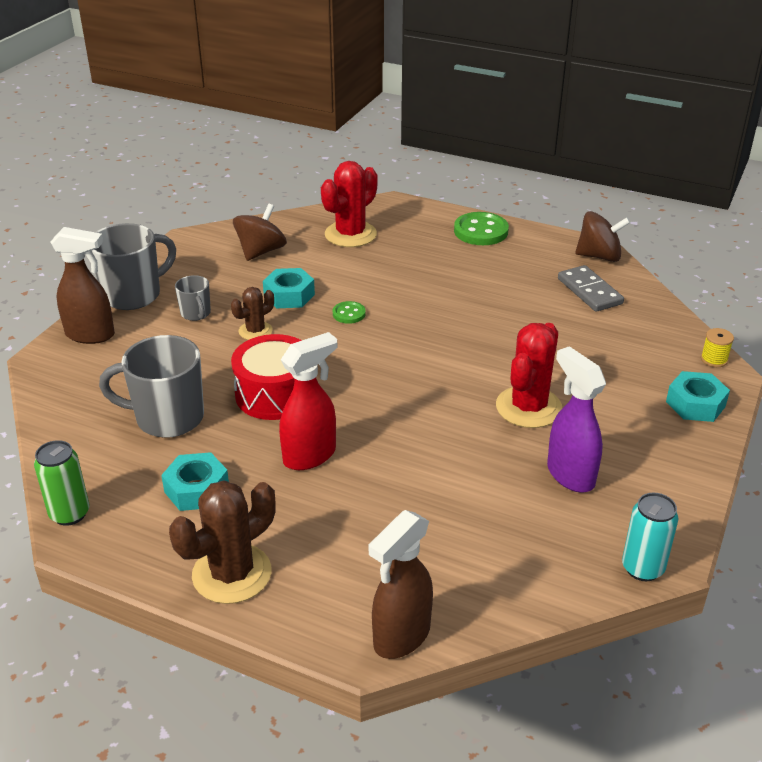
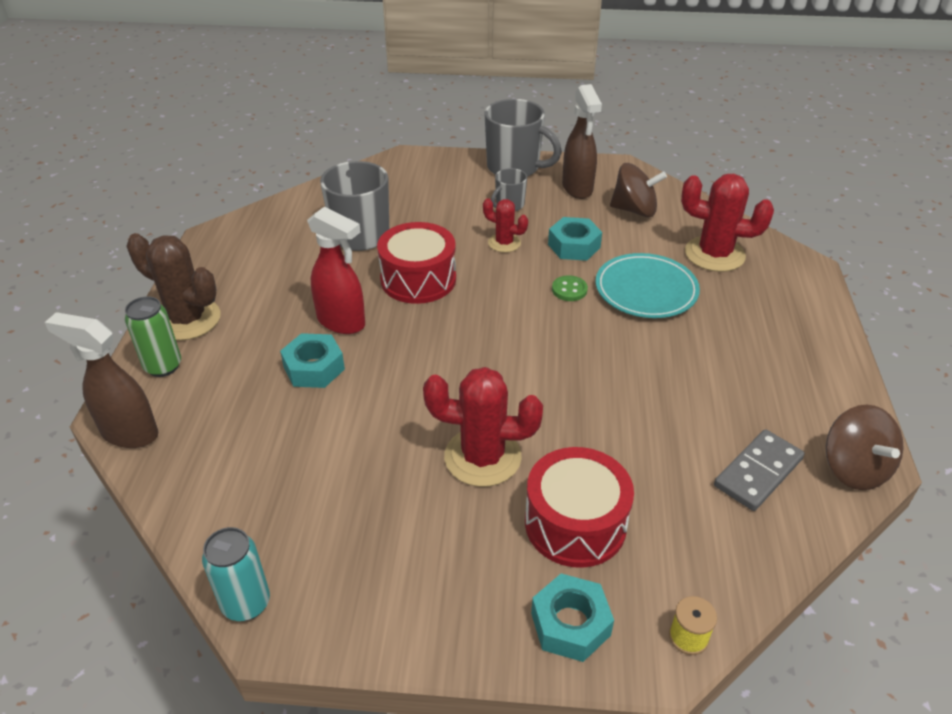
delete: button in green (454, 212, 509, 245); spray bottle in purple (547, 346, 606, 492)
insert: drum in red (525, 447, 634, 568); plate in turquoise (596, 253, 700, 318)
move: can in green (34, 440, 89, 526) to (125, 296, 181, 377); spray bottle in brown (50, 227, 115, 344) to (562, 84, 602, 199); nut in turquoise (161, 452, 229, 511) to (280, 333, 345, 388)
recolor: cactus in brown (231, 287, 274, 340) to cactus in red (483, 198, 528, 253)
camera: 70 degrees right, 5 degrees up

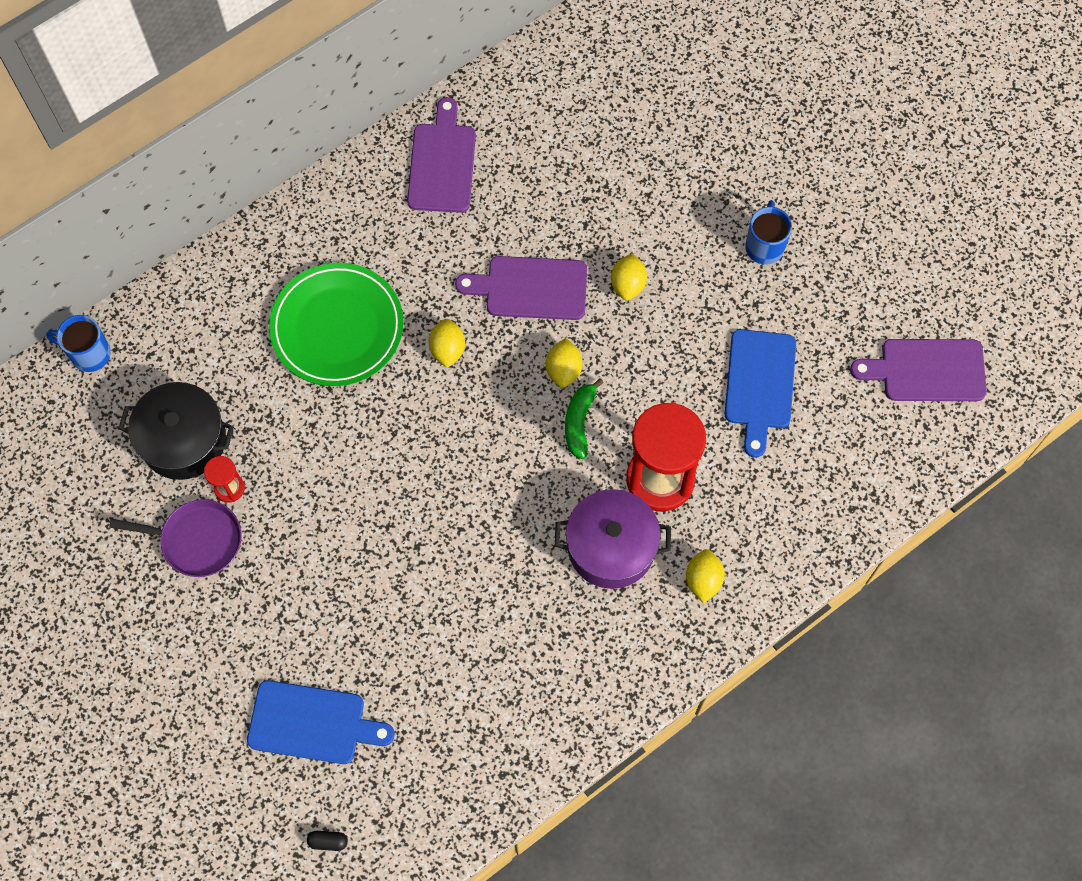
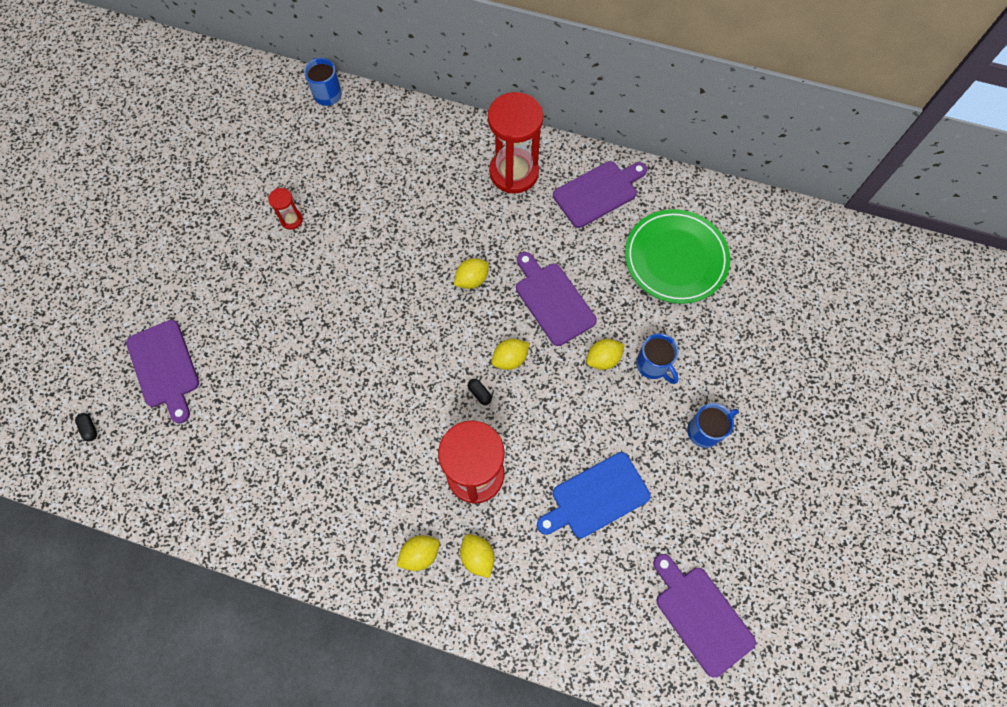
delete: pan in purple (109, 499, 242, 577); pot in black (118, 382, 234, 480); pot in purple (555, 489, 671, 589)
insert: lemon in yellow (460, 534, 495, 578); hourglass in red (488, 92, 543, 194); mug in blue (636, 333, 679, 384)
move: plate in green (269, 263, 404, 386) to (625, 209, 730, 304)
replace: banana in green (565, 378, 604, 459) to capsule in black (468, 379, 492, 405)
recolor: cutting board in blue (247, 680, 395, 764) to cutting board in purple (126, 320, 199, 423)
camera: 55 degrees right, 0 degrees up

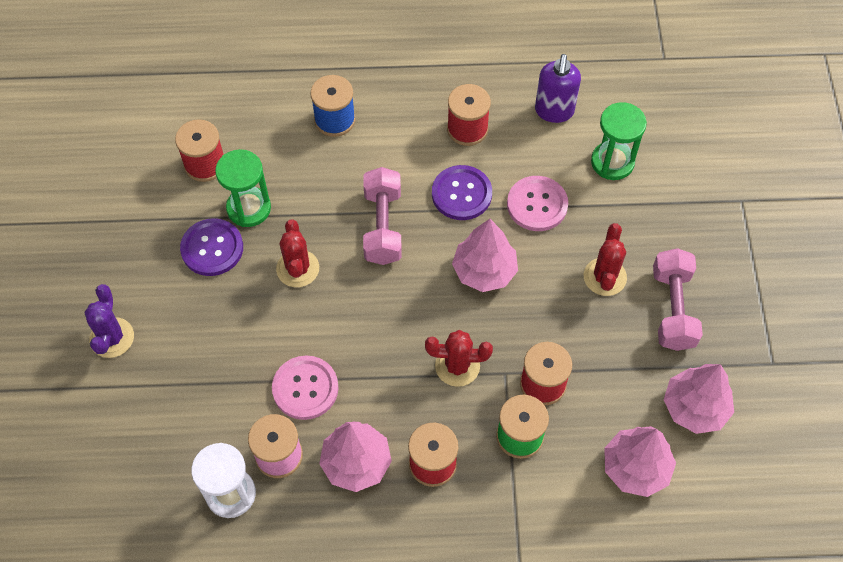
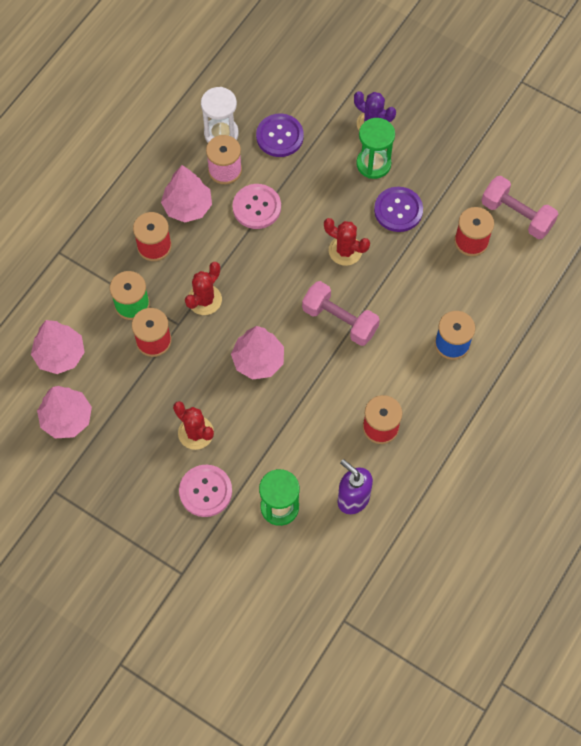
move: hourglass in green (215, 149, 271, 227) to (356, 118, 395, 179); button in purple (432, 165, 492, 220) to (256, 114, 304, 157); button in pink (507, 176, 568, 231) to (179, 465, 232, 517); dumbbell in pink (653, 248, 703, 351) to (481, 176, 558, 239)
camera: 125 degrees right, 5 degrees up

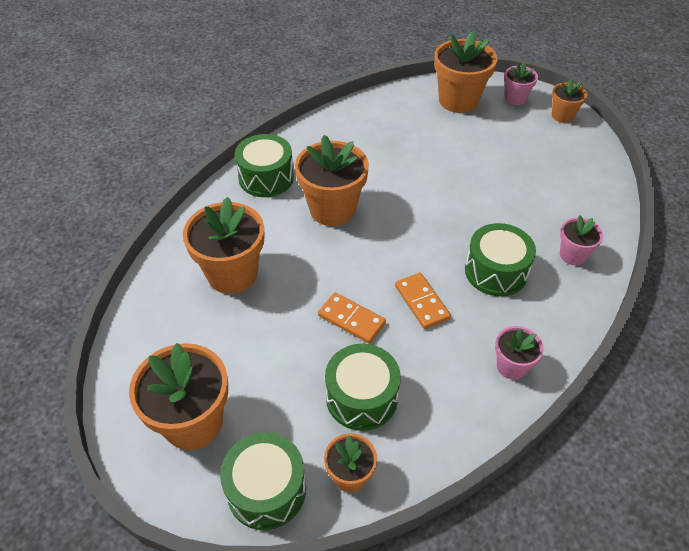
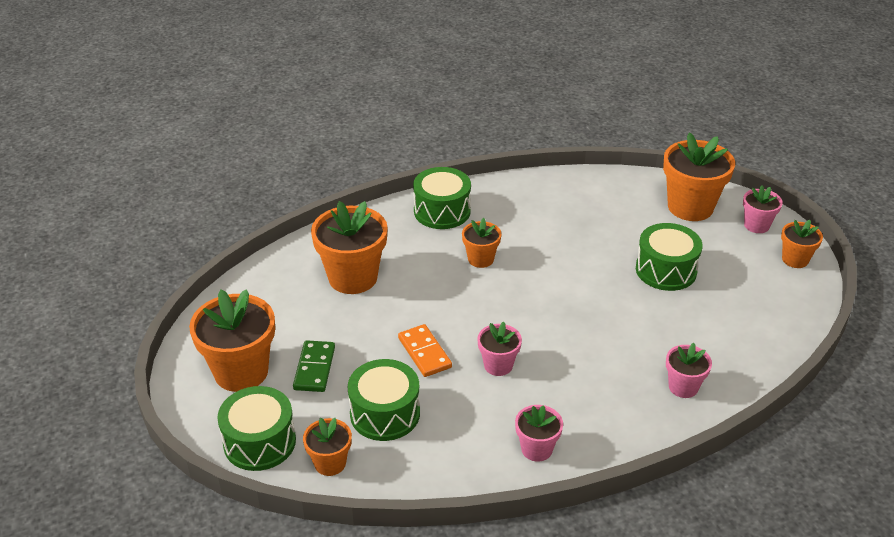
insert: domino in green (293, 340, 335, 392)
move: drum in green (465, 223, 536, 297) to (636, 223, 703, 291)
replace: domino in orange (395, 273, 451, 329) to flower pot in pink (477, 321, 522, 376)
resize: flower pot in orange (295, 135, 369, 226) = (462, 218, 501, 268) x0.54
camera: 30 degrees right, 10 degrees down

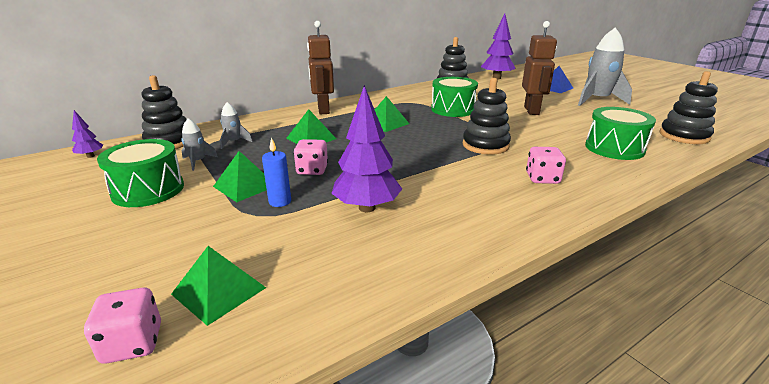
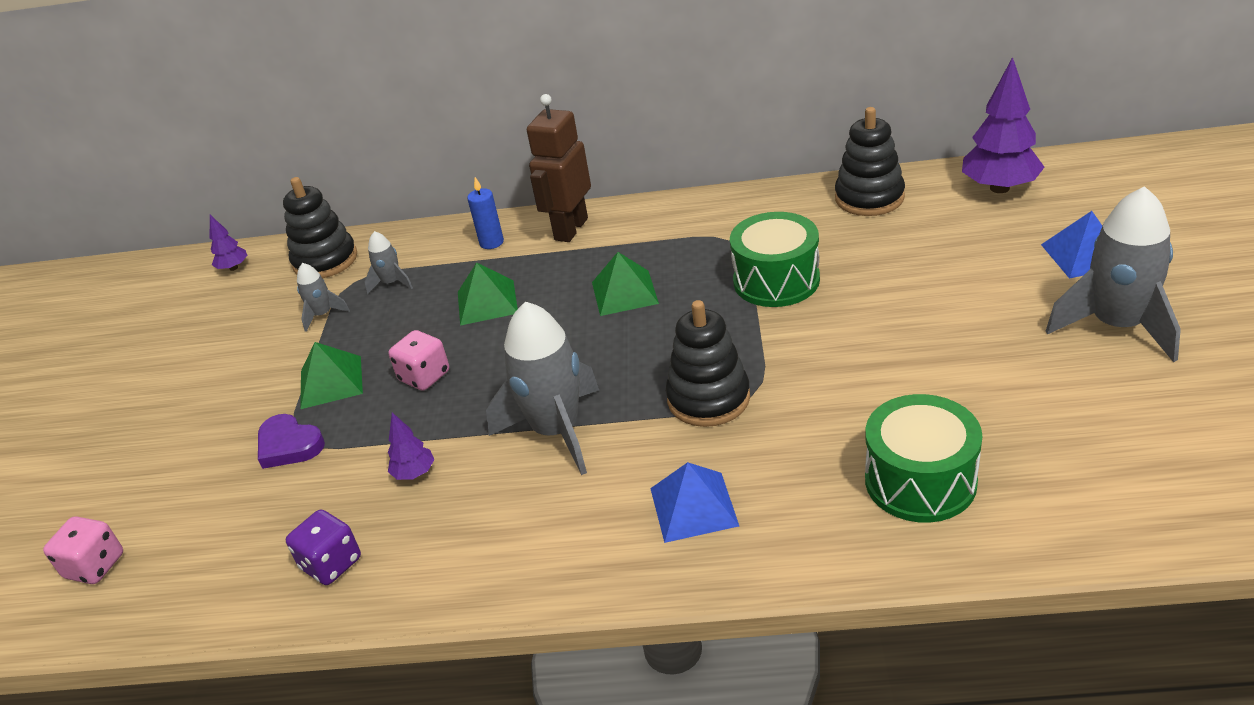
delete: drum in green (97, 139, 184, 207); pyramid in green (171, 246, 266, 326); robot in brown (522, 21, 557, 115); stacking toy in black (660, 71, 718, 144)
insert: heart in purple (258, 414, 325, 469); dice in purple (286, 510, 361, 585); rocket in grey (486, 302, 599, 475)
move: candle in blue (262, 138, 291, 207) to (467, 177, 504, 249)
replace: dice in pink (526, 147, 566, 184) to pyramid in blue (650, 462, 739, 543)
resize: tree in purple (331, 85, 402, 212) = (388, 412, 434, 480) x0.49
camera: 40 degrees right, 10 degrees up

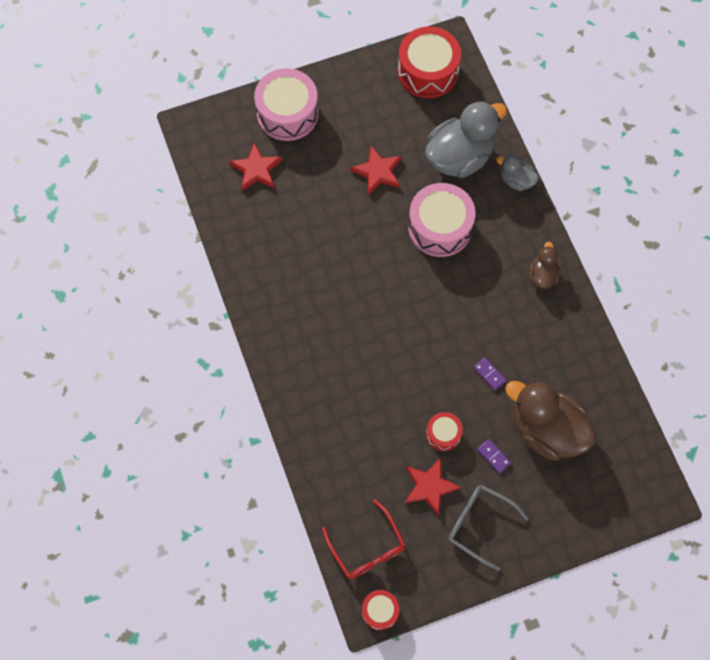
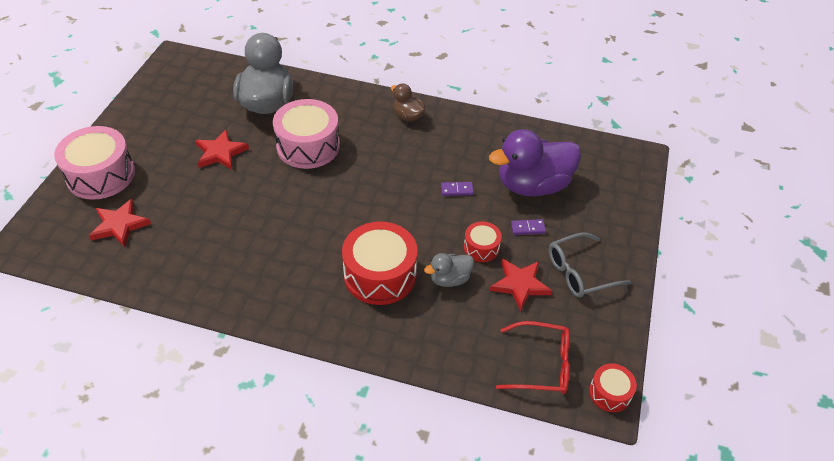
move: drum in red (398, 26, 461, 98) to (342, 221, 418, 305); duck in grey (496, 154, 539, 191) to (424, 253, 474, 287)
recolor: duck in brown (505, 381, 596, 461) to duck in purple (489, 129, 581, 196)
camera: 55 degrees left, 20 degrees down

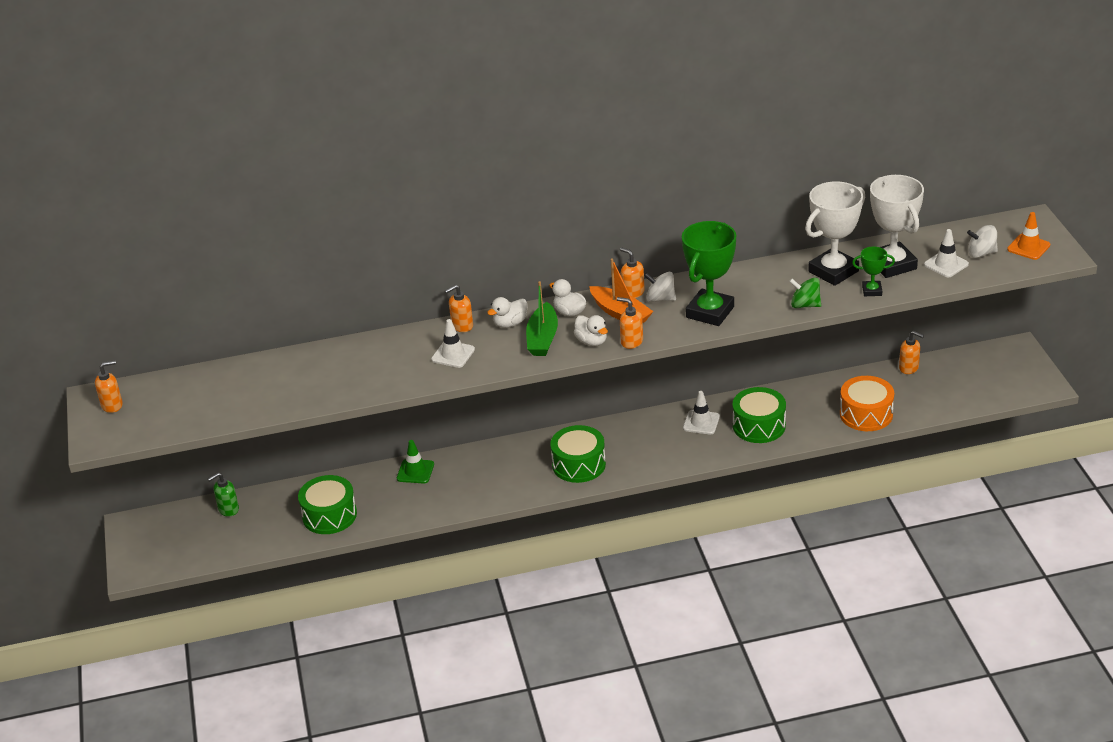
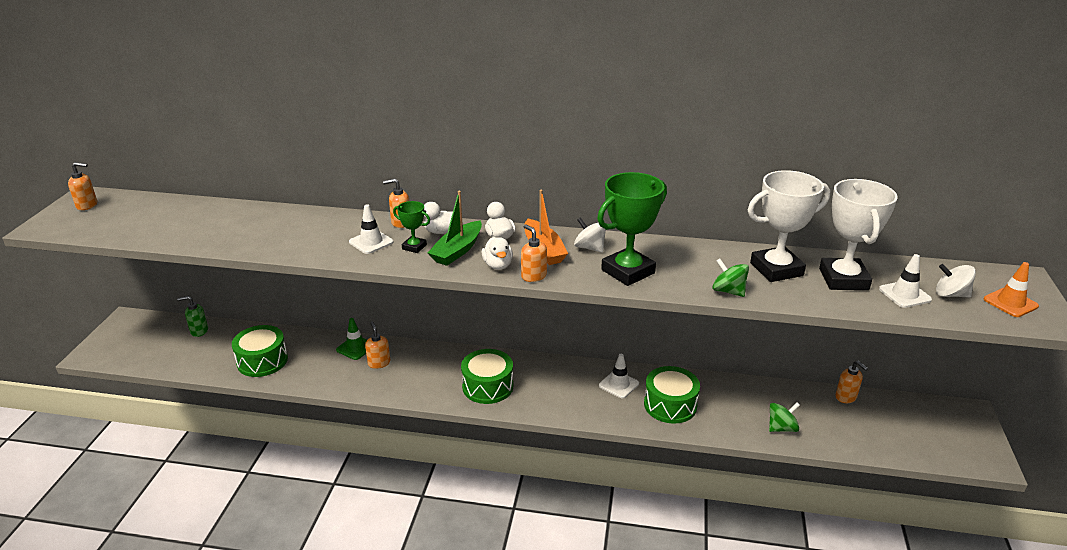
move: soap dispenser in orange (620, 247, 645, 298) to (365, 321, 390, 369); trophy in green (852, 247, 895, 296) to (393, 201, 430, 253)
replace: drum in orange (840, 376, 894, 431) to spinning top in green (769, 403, 800, 432)
camera: 20 degrees right, 5 degrees down

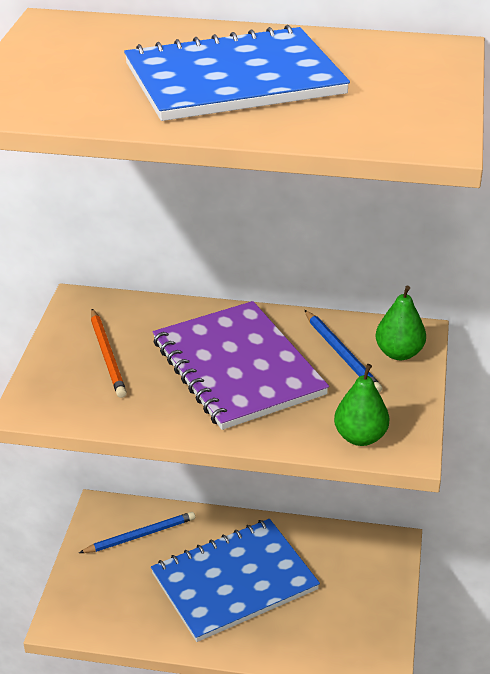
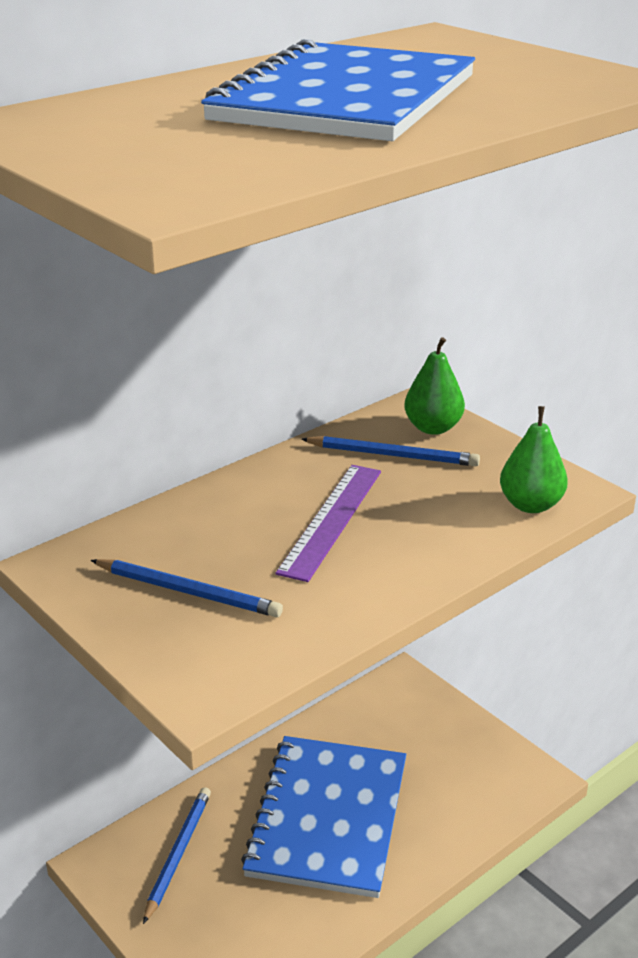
replace: notebook in purple (153, 301, 329, 430) to ruler in purple (275, 465, 381, 582)
recolor: pencil in orange (91, 309, 127, 398) to pencil in blue (90, 559, 283, 617)
camera: 50 degrees left, 5 degrees down

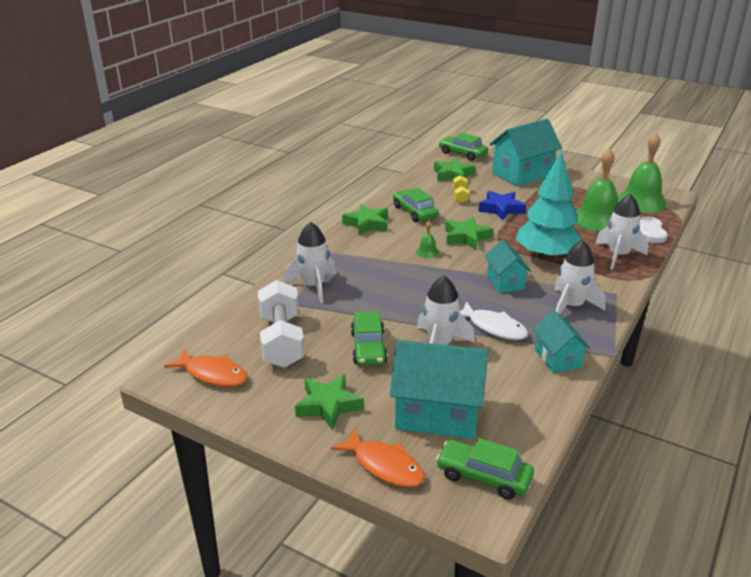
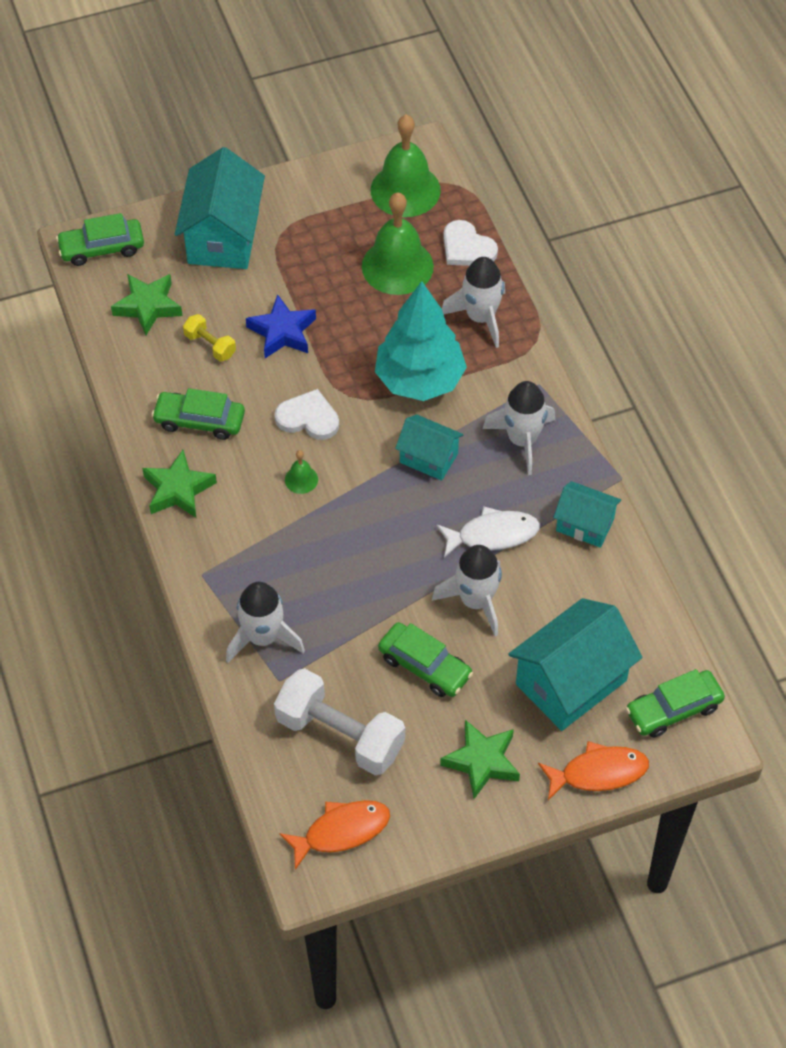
replace: star in green (445, 217, 493, 250) to heart in white (275, 389, 339, 440)
camera: 50 degrees left, 25 degrees up

